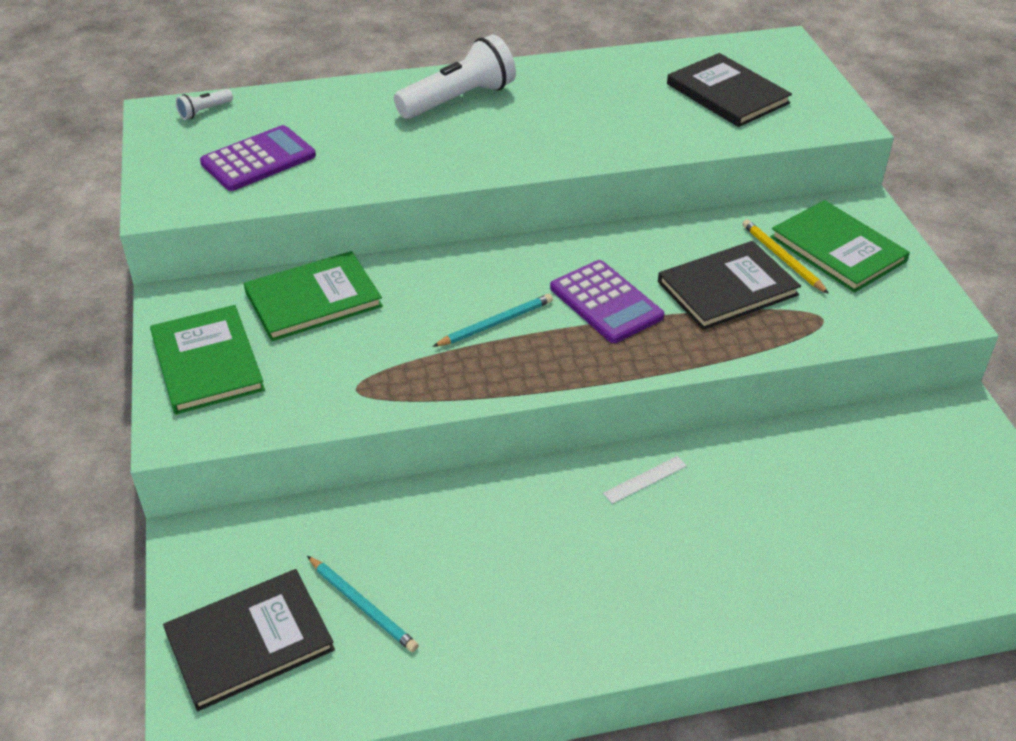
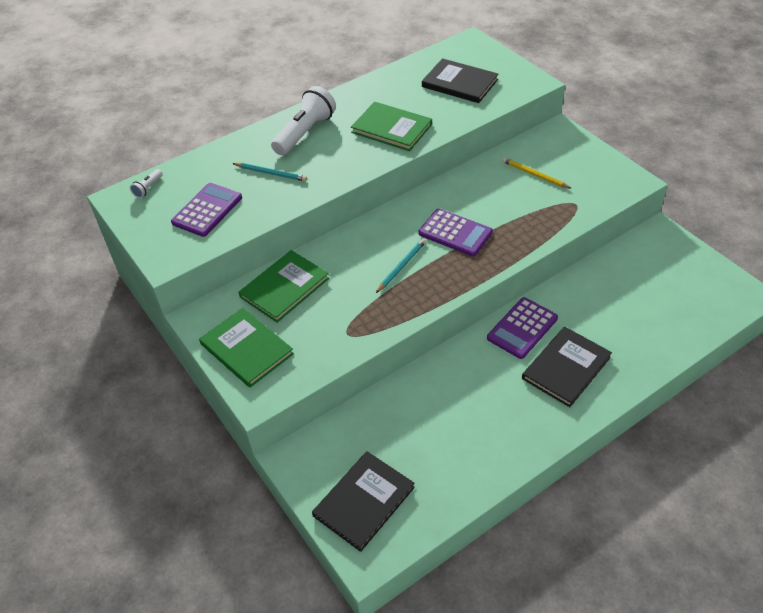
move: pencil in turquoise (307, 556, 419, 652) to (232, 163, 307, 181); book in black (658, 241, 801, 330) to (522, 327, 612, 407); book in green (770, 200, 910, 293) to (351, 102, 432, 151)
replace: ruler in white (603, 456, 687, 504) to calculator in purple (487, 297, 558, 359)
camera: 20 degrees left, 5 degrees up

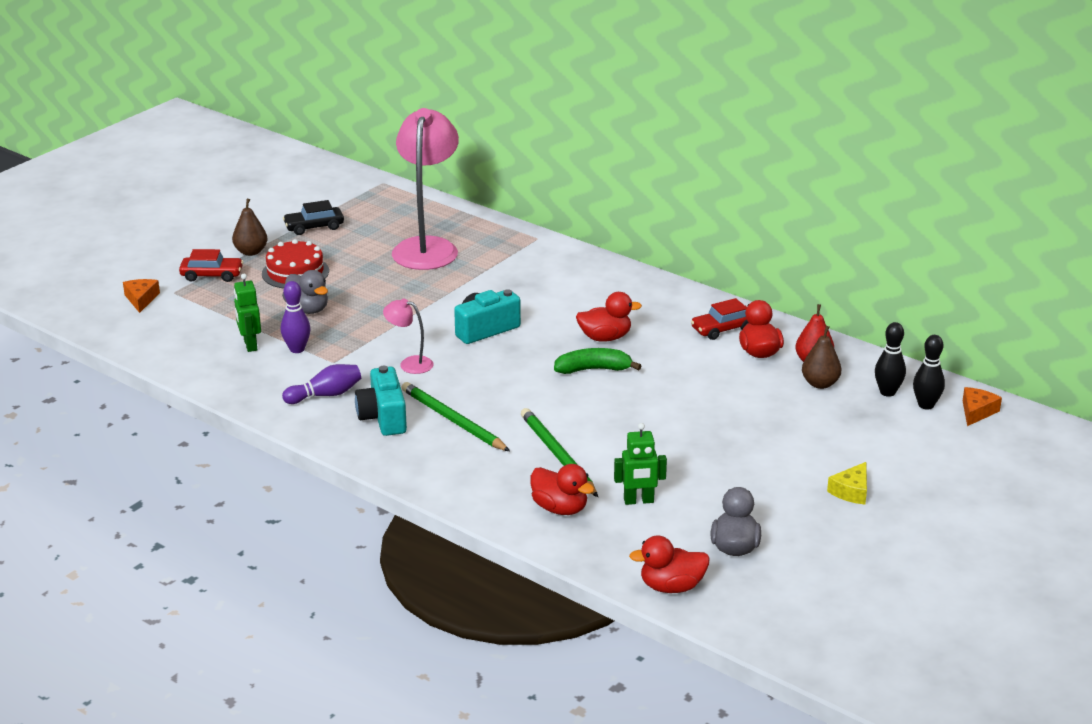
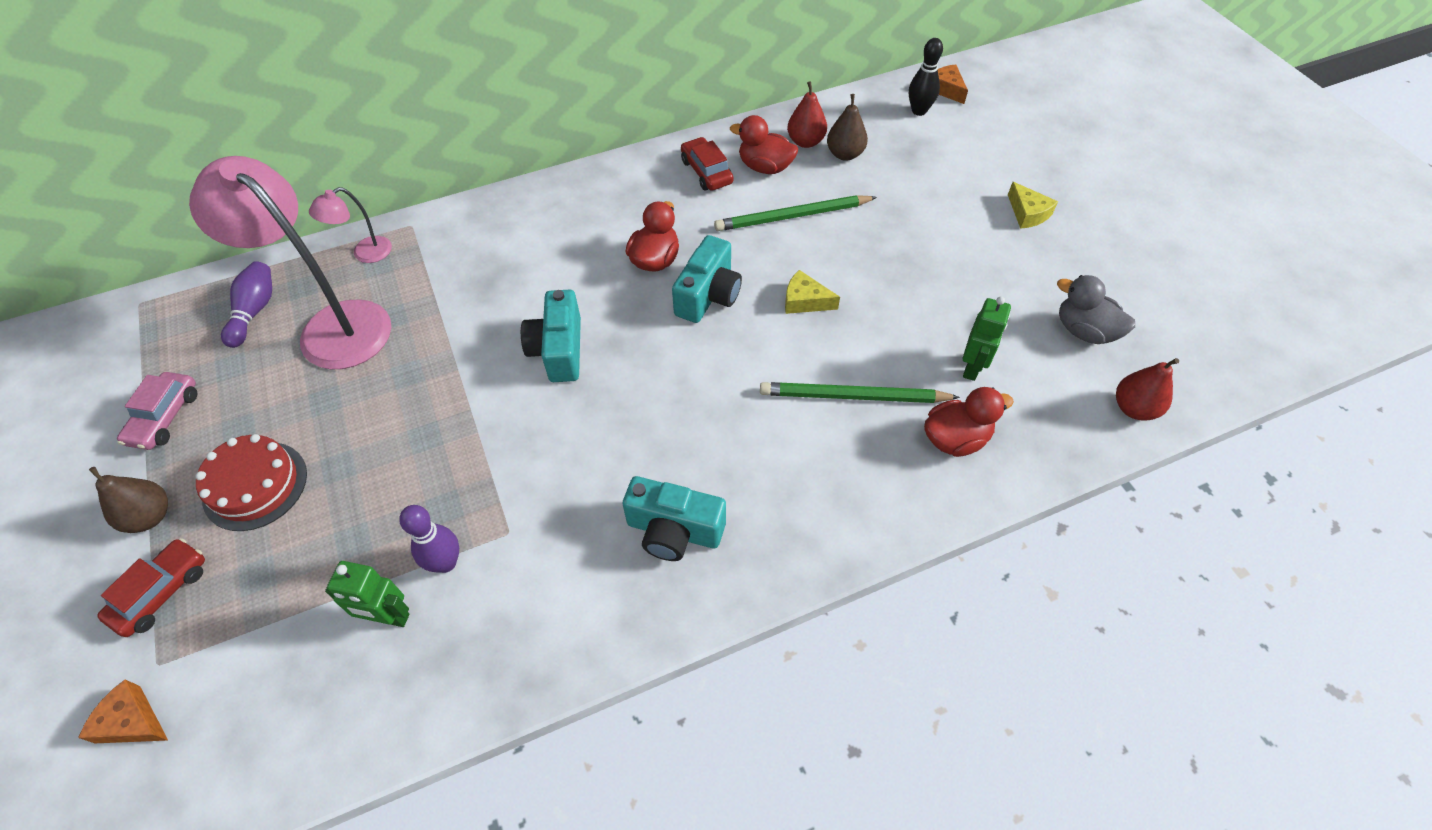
delete: duck in grey (282, 270, 328, 314); bowling pin in black (875, 322, 906, 397)
insert: cheese in yellow (785, 270, 840, 314)
move: bowling pin in purple (282, 364, 361, 404) to (221, 261, 272, 348); lamp in pink (383, 299, 433, 374) to (309, 187, 392, 263); pencil in green (402, 382, 510, 451) to (714, 195, 877, 231)
replace: banana in green (554, 348, 642, 374) to camera in turquoise (672, 235, 742, 323); duck in red (629, 535, 710, 593) to pear in red (1116, 358, 1179, 421)
recolor: car in black (283, 200, 344, 235) to car in pink (117, 372, 198, 450)
rotate: car in red (691, 298, 749, 340) = (681, 137, 734, 191) 150 degrees clockwise
camera: 60 degrees left, 25 degrees up

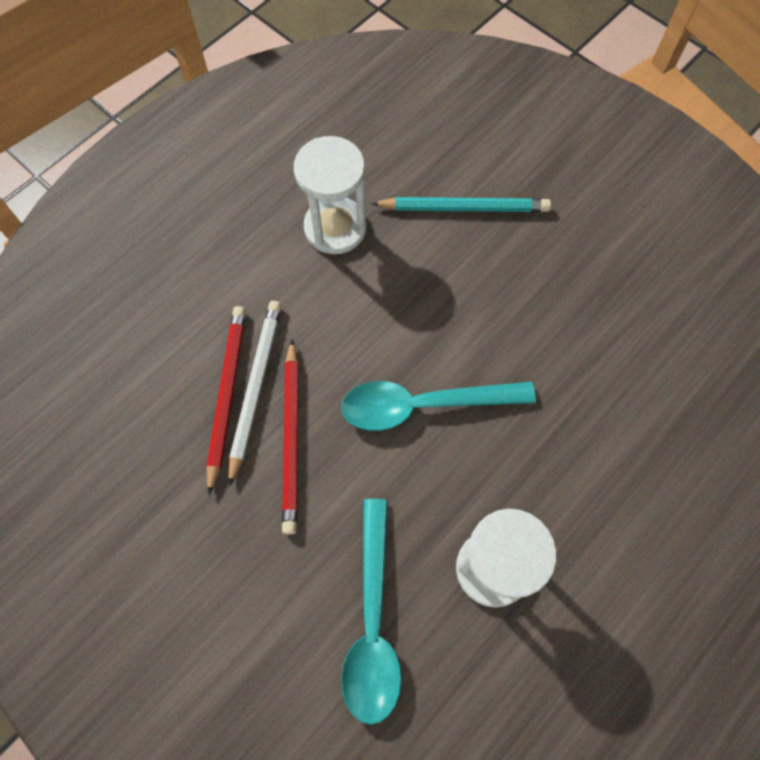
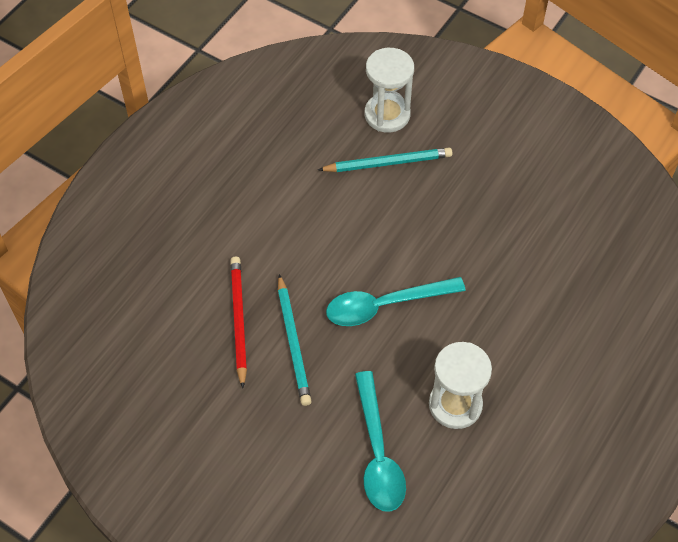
delete: pencil in white (229, 301, 282, 487)
move: hourglass in white (294, 136, 367, 254) to (364, 48, 414, 133)
recolor: pencil in red (282, 339, 298, 534) to pencil in turquoise (278, 274, 312, 406)
camera: 10 degrees left, 10 degrees down

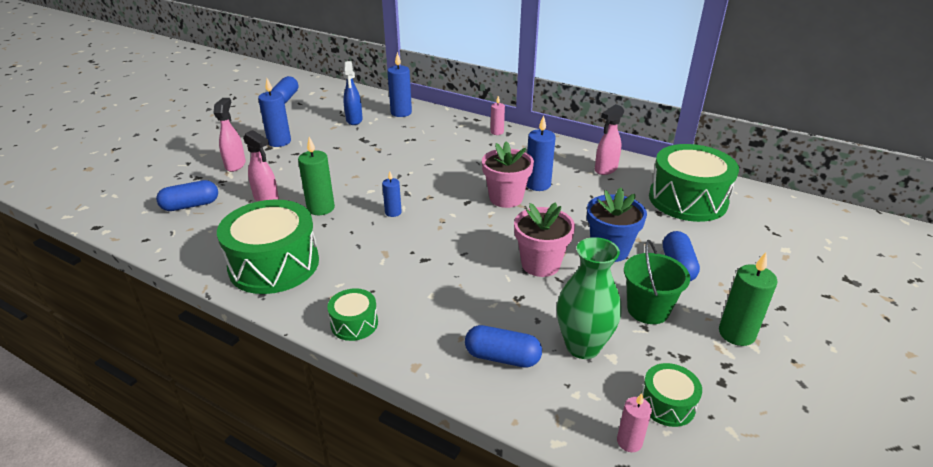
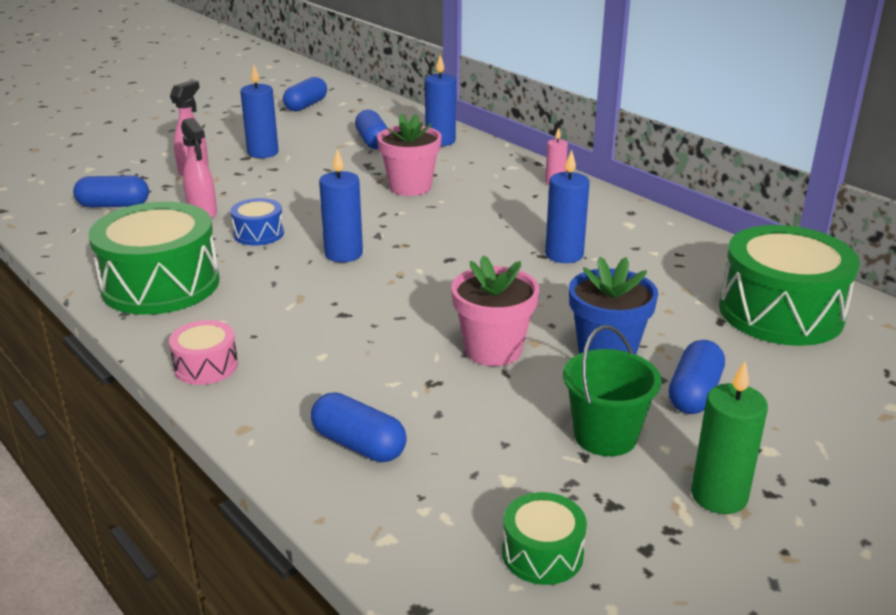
delete: vase in green (557, 237, 621, 359); spray bottle in pink (595, 104, 625, 175); candle in pink (617, 393, 652, 452)
move: flower pot in pink (482, 141, 534, 208) to (377, 114, 442, 196)
replace: candle in green (298, 137, 335, 215) to drum in blue (230, 198, 284, 246); spray bottle in blue (343, 61, 363, 125) to capsule in blue (355, 110, 388, 149)
recolor: drum in green (327, 288, 378, 341) to drum in pink (169, 320, 238, 385)
resize: candle in blue (382, 171, 402, 217) = (319, 149, 363, 262) x1.66
camera: 20 degrees right, 5 degrees down

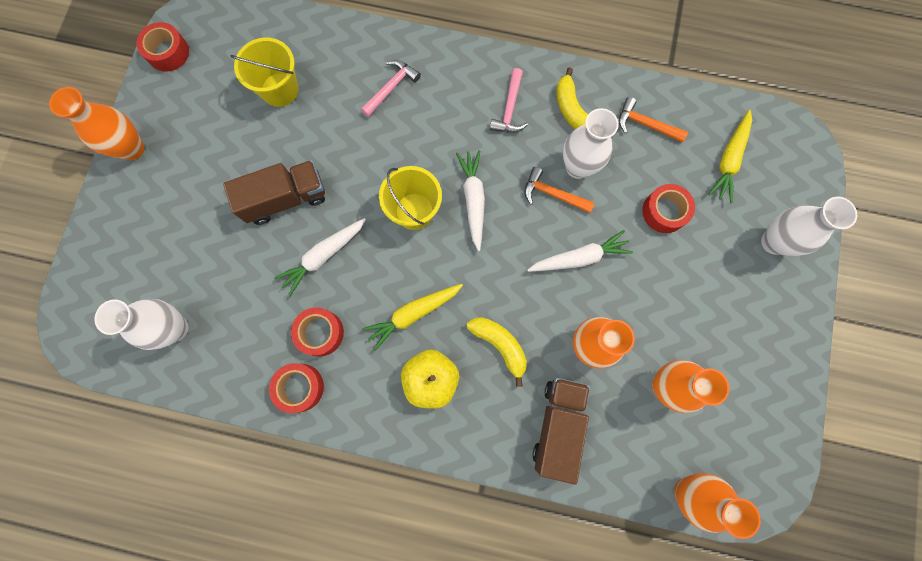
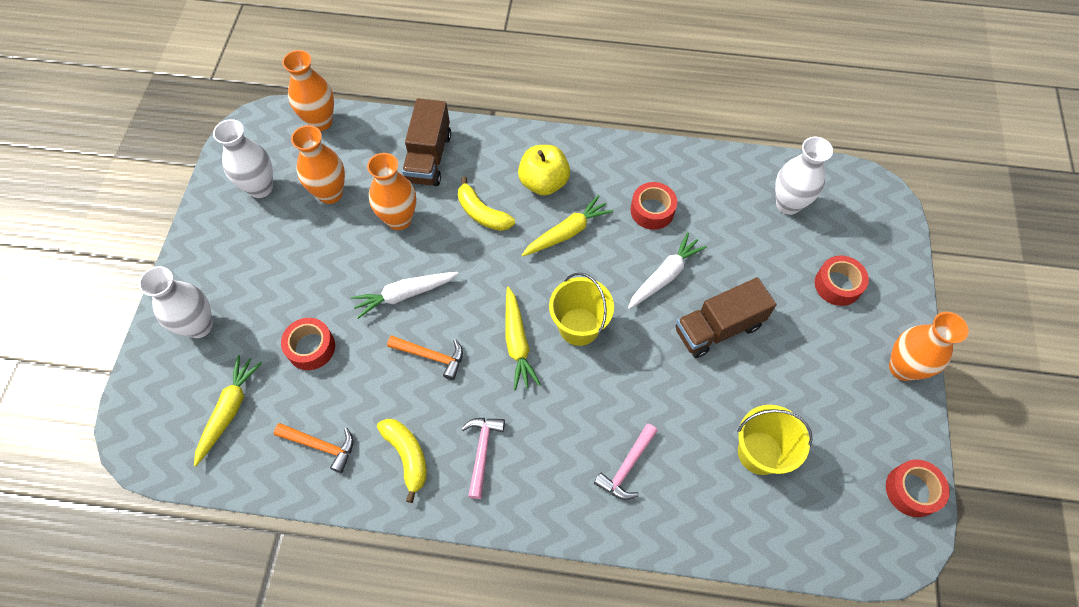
move: tape in red (269, 363, 324, 413) to (815, 256, 869, 306); vase in white (563, 108, 619, 179) to (213, 119, 273, 198)
recolor: carrot in white (456, 150, 485, 251) to carrot in yellow (505, 286, 541, 390)
camera: 175 degrees right, 15 degrees down

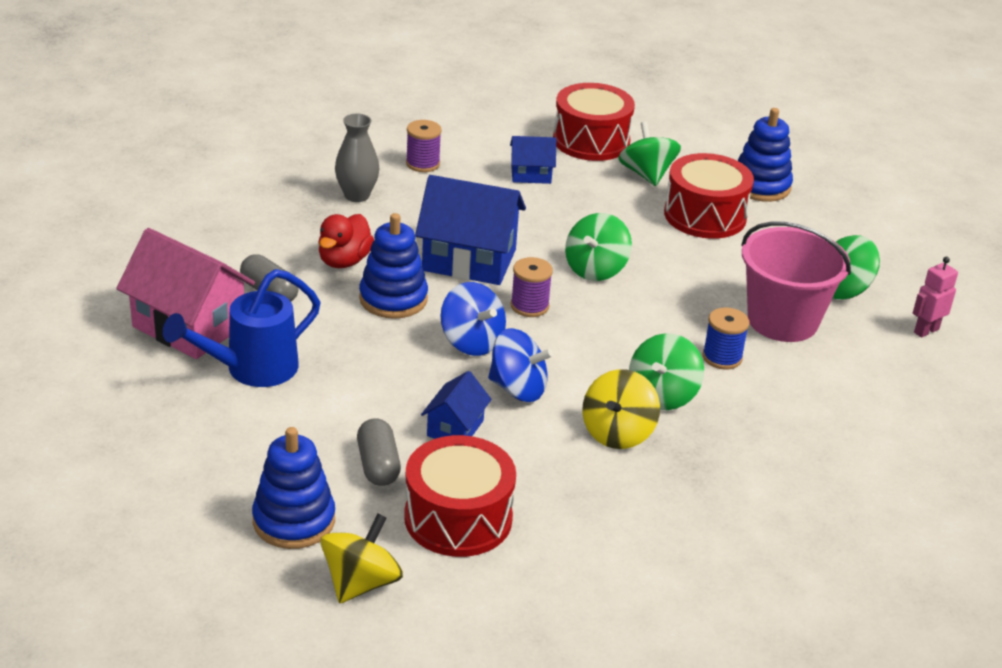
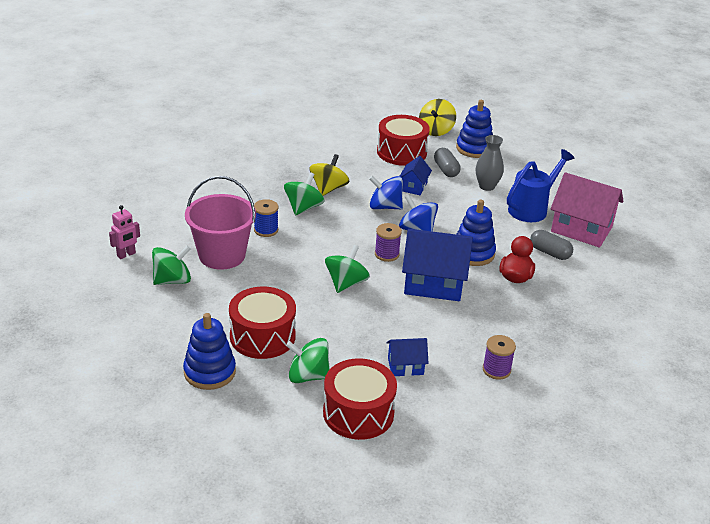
move: vase in grey (335, 114, 380, 202) to (476, 135, 504, 191)
rotate: spinning top in green (618, 121, 681, 186) = (286, 338, 330, 383) 120 degrees clockwise
camera: 175 degrees right, 0 degrees up

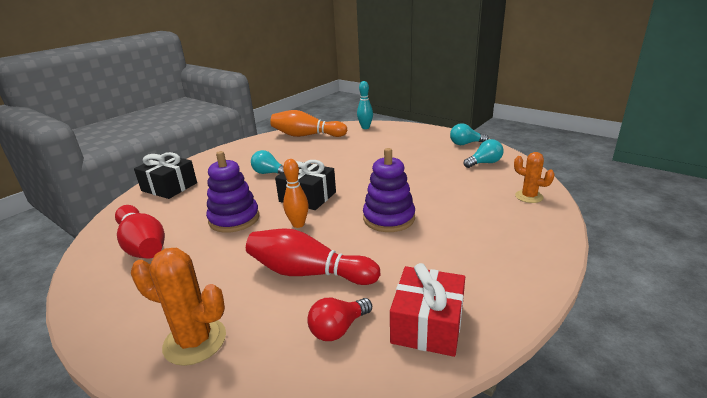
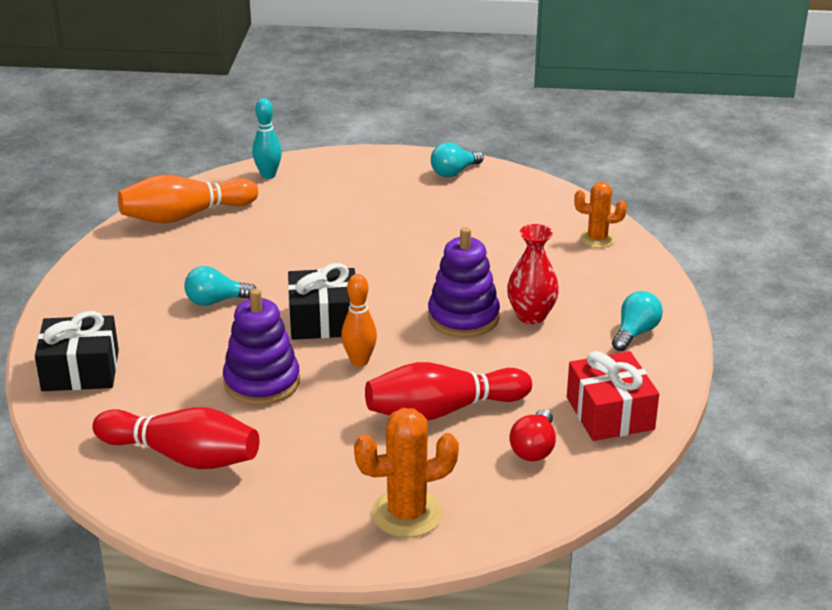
insert: vase in red (507, 224, 559, 324)
move: light bulb in turquoise (464, 139, 503, 168) to (612, 291, 663, 351)
camera: 35 degrees left, 5 degrees up

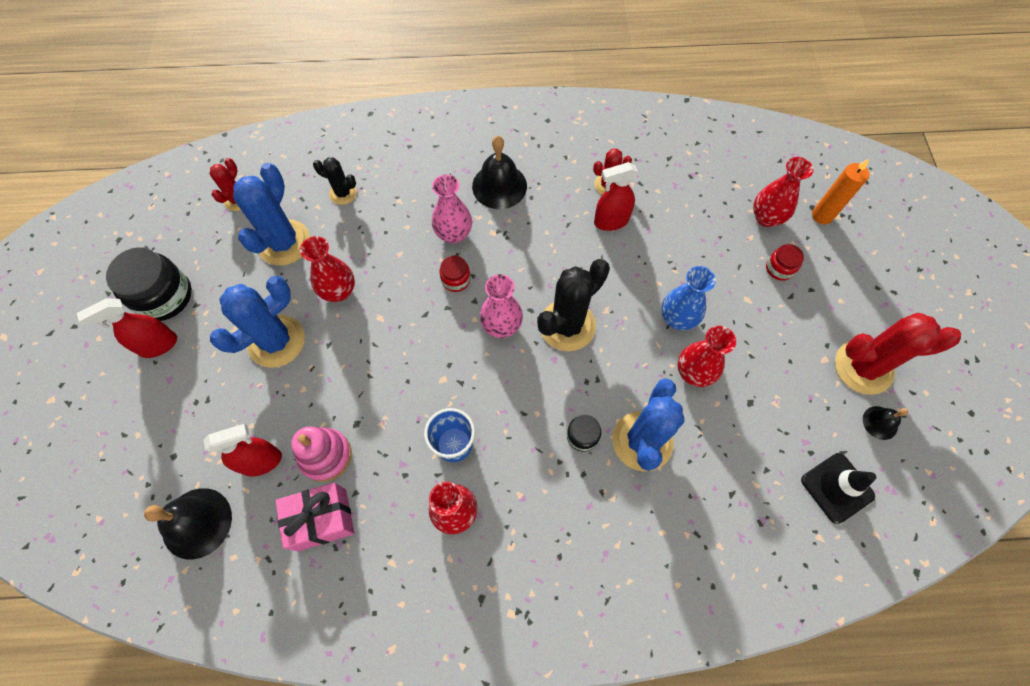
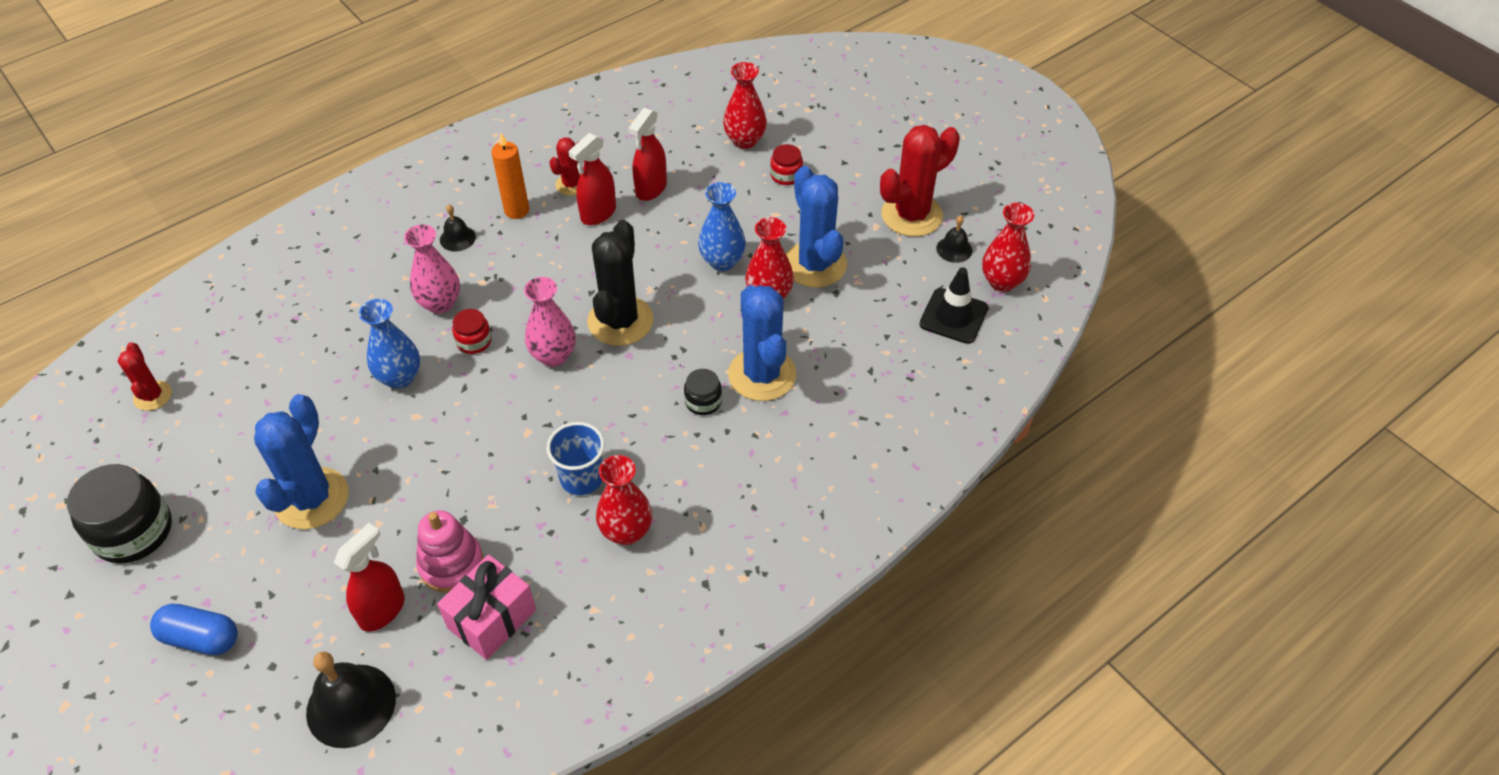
delete: cactus in black (313, 157, 357, 205)
insert: capsule in blue (150, 604, 238, 655); vase in blue (359, 299, 420, 389)
move: spray bottle in red (77, 299, 177, 358) to (629, 108, 667, 201); cactus in blue (233, 163, 310, 266) to (786, 166, 847, 287); vase in red (300, 236, 355, 302) to (982, 203, 1034, 292); candle in orange (812, 159, 869, 225) to (491, 133, 529, 219)
resize: bell in black (472, 136, 527, 209) = (440, 204, 476, 252) x0.53
camera: 35 degrees left, 15 degrees down

